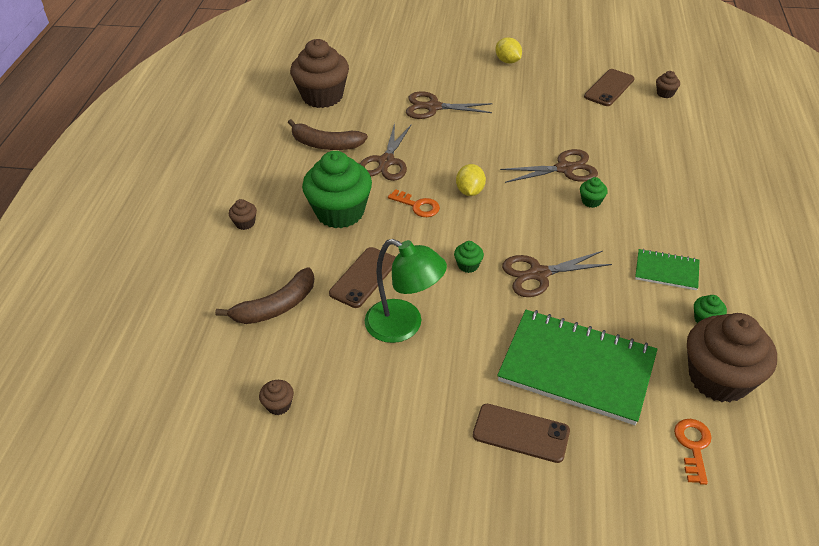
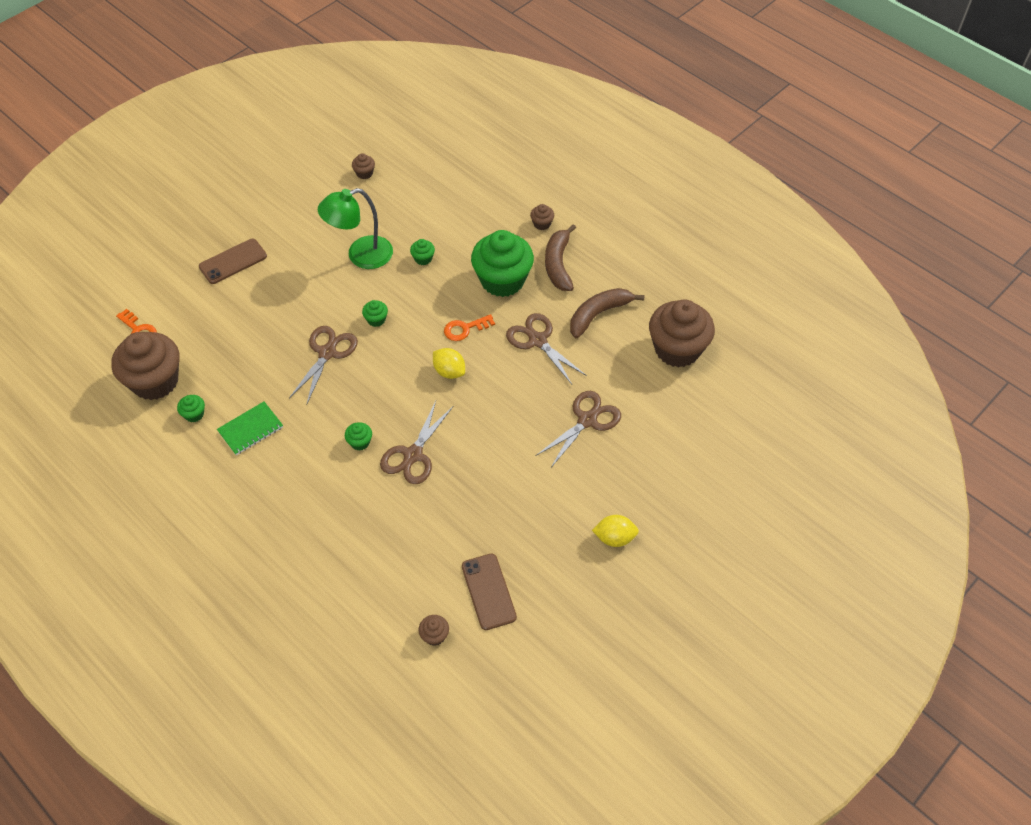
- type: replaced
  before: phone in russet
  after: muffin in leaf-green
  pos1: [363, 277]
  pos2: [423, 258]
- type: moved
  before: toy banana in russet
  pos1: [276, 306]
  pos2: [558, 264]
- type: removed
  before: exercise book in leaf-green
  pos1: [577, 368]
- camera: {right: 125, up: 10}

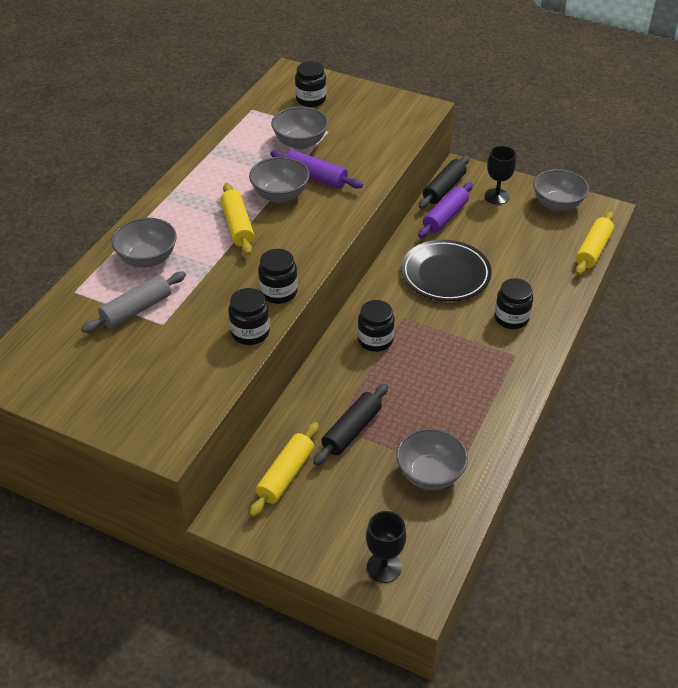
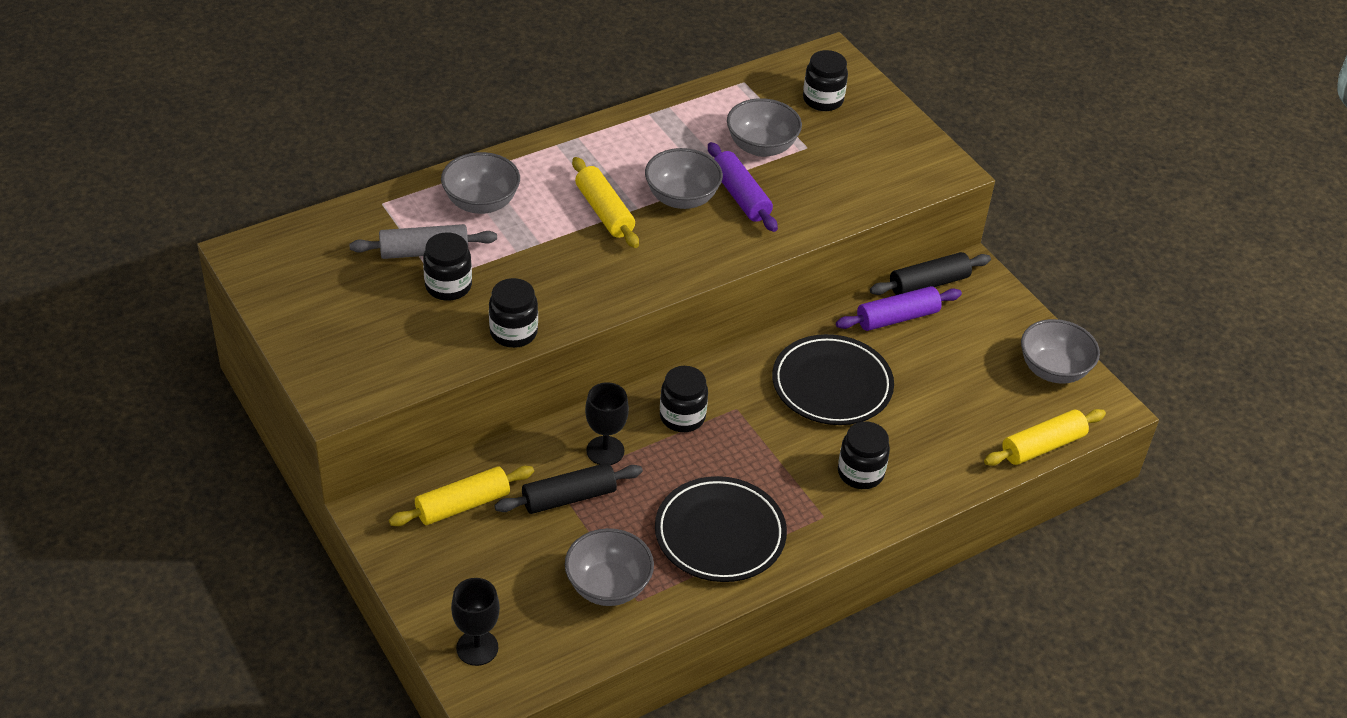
- type: moved
  before: preserve jar in jet-black
  pos1: [278, 292]
  pos2: [448, 286]
- type: turned
  before: pastry roller in yellow
  pos1: [238, 226]
  pos2: [604, 211]
  turn: -45
- type: moved
  before: wine glass in jet-black
  pos1: [497, 196]
  pos2: [605, 451]
- type: added
  after: flat dish in jet-black
  pos2: [720, 534]
- camera: {right: 30, up: 0}

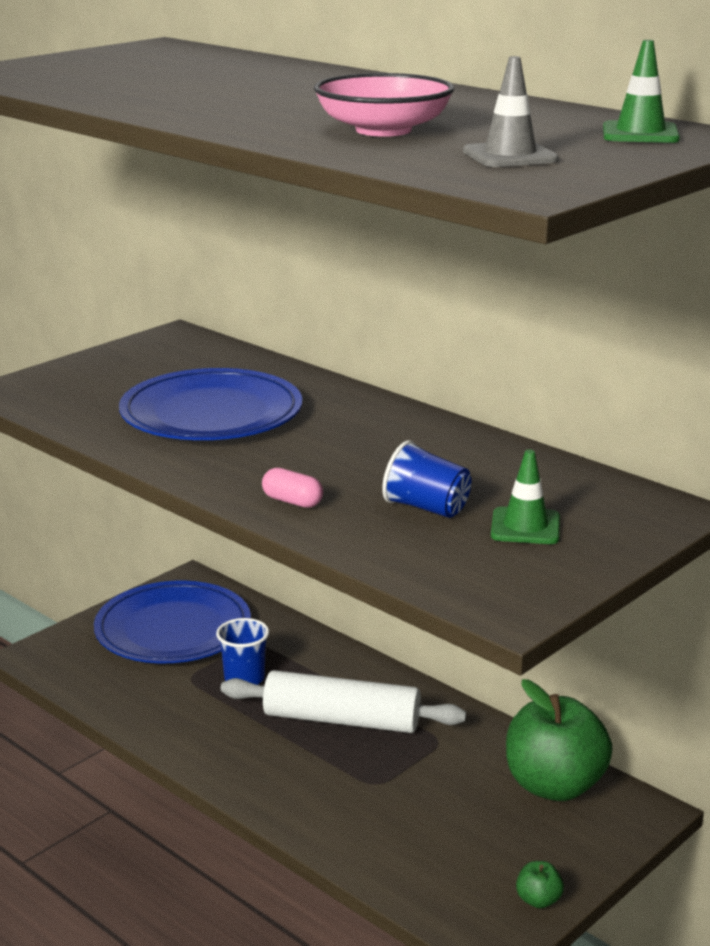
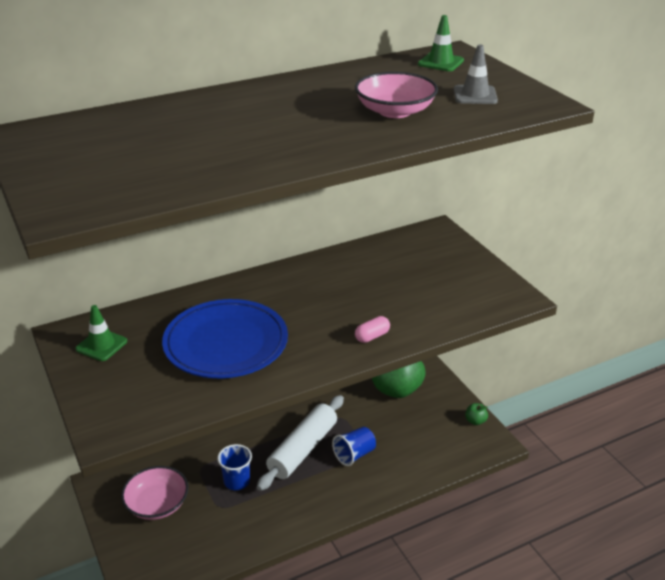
- type: moved
  before: safety cone in leaf-green
  pos1: [525, 527]
  pos2: [101, 345]
- type: replaced
  before: flat dish in cobalt
  after: serving bowl in rosy
  pos1: [173, 629]
  pos2: [157, 504]
- type: moved
  before: tumbler in cobalt
  pos1: [426, 508]
  pos2: [354, 454]
- camera: {right: -70, up: 10}

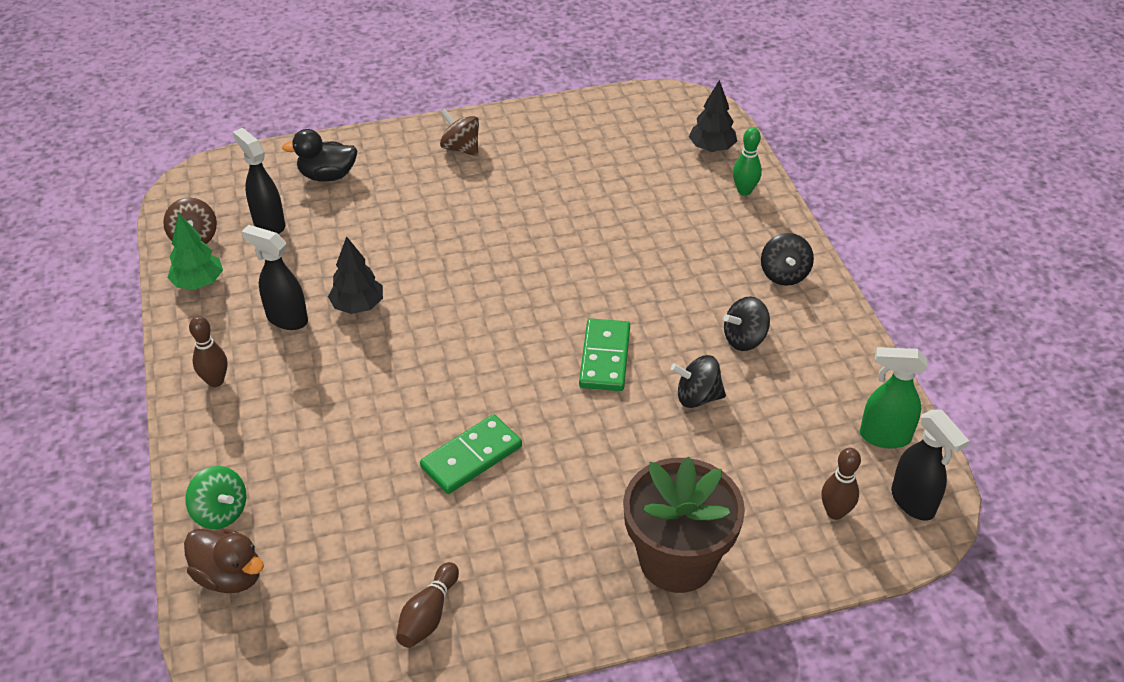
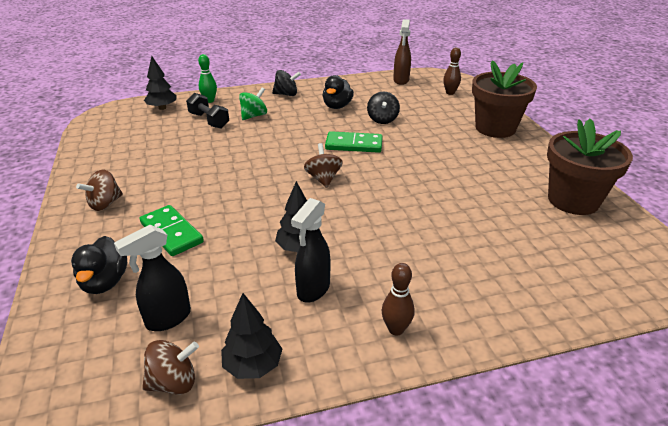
- type: moved
  before: domino in leaf-green
  pos1: [471, 457]
  pos2: [171, 233]
- type: added
  after: free weight in jet-black
  pos2: [209, 121]
- type: recoloured
  before: fir tree in leaf-green
  after: fir tree in jet-black
  pos1: [198, 283]
  pos2: [253, 366]
- type: moved
  before: whirligig in leaf-green
  pos1: [220, 512]
  pos2: [254, 116]
- type: added
  after: whirligig in russet
  pos2: [323, 179]
- type: replaced
  before: whirligig in jet-black
  after: rubber duck in jet-black
  pos1: [744, 339]
  pos2: [337, 106]
- type: recoloured
  before: spray cleaner in leaf-green
  after: spray cleaner in russet
  pos1: [884, 436]
  pos2: [401, 80]
- type: replaced
  before: skittle in russet
  after: plant pot in russet
  pos1: [428, 615]
  pos2: [573, 200]
- type: removed
  before: rubber duck in russet
  pos1: [230, 576]
- type: removed
  before: spray cleaner in jet-black
  pos1: [913, 502]
- camera: {right: -90, up: -10}

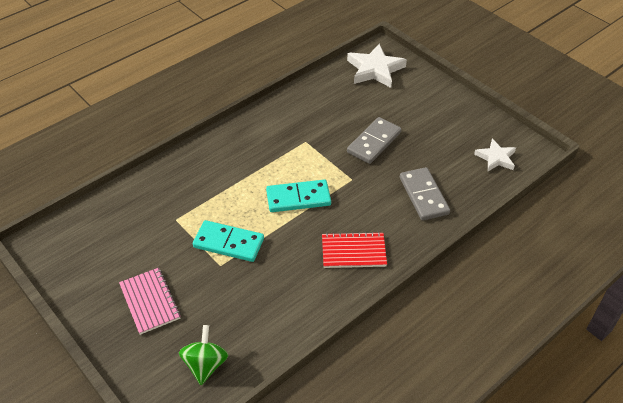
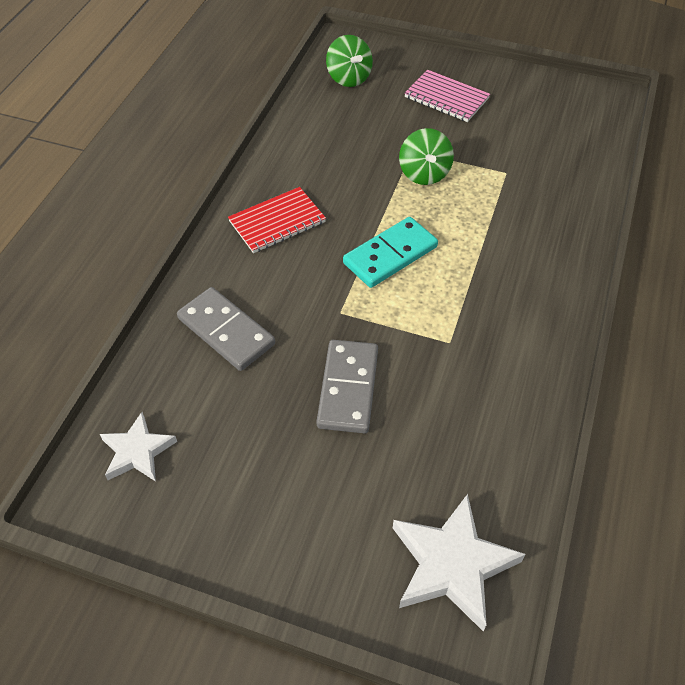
- type: replaced
  before: domino in teal
  after: whirligig in leaf-green
  pos1: [229, 243]
  pos2: [424, 173]
- camera: {right: 150, up: 5}

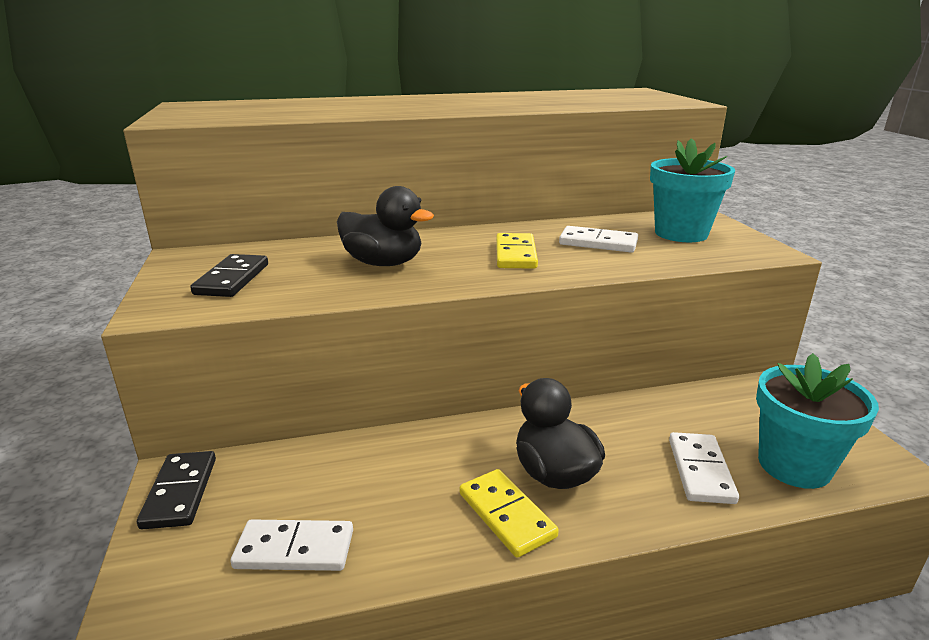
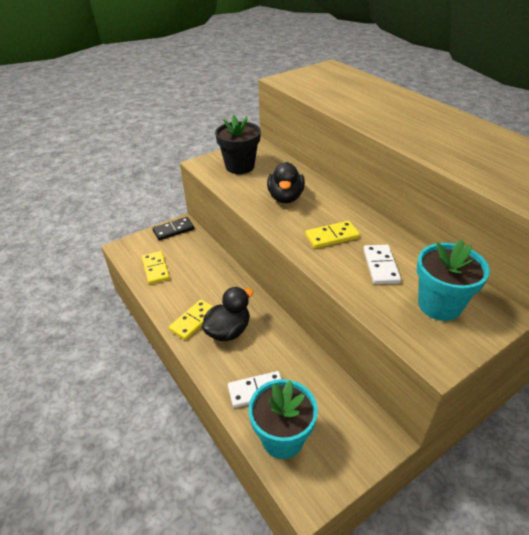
- type: recoloured
  before: domino in pure white
  after: domino in yellow
  pos1: [294, 549]
  pos2: [155, 269]
- type: replaced
  before: domino in jet-black
  after: plant pot in jet-black
  pos1: [232, 279]
  pos2: [240, 166]
- camera: {right: 70, up: 15}

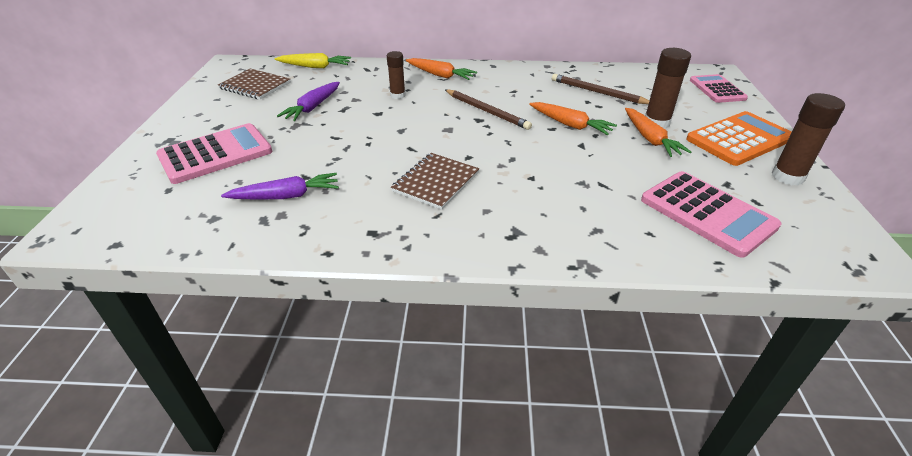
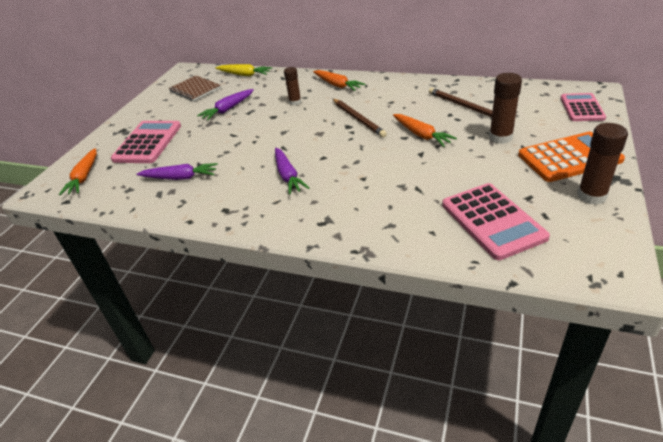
- type: moved
  before: carrot in orange-coloured
  pos1: [650, 139]
  pos2: [84, 177]
- type: turned
  before: calculator in rosy
  pos1: [215, 154]
  pos2: [148, 143]
  turn: -60
- type: replaced
  before: exercise book in russet
  after: carrot in purple
  pos1: [436, 182]
  pos2: [288, 176]
- camera: {right: 20, up: 0}

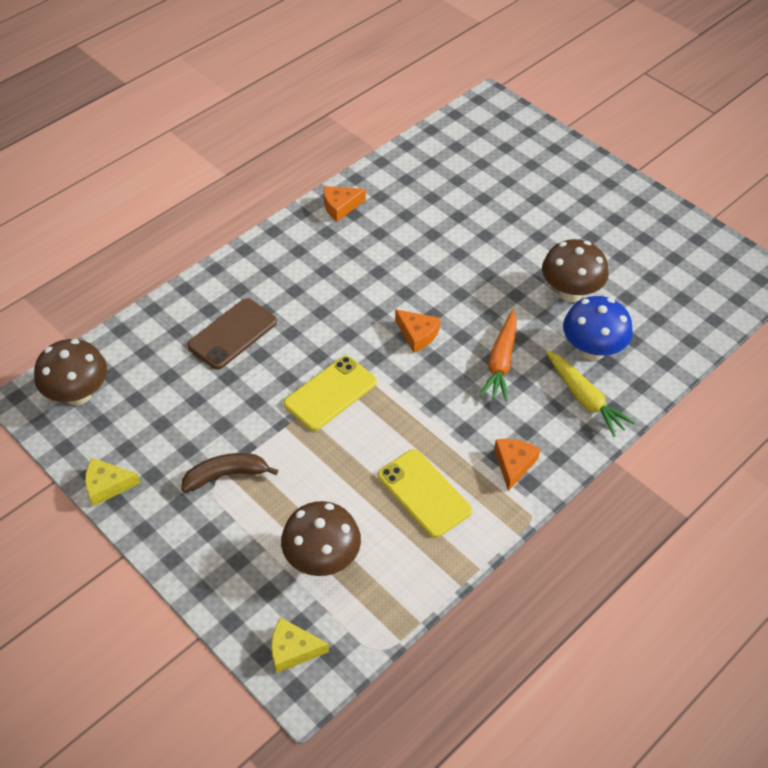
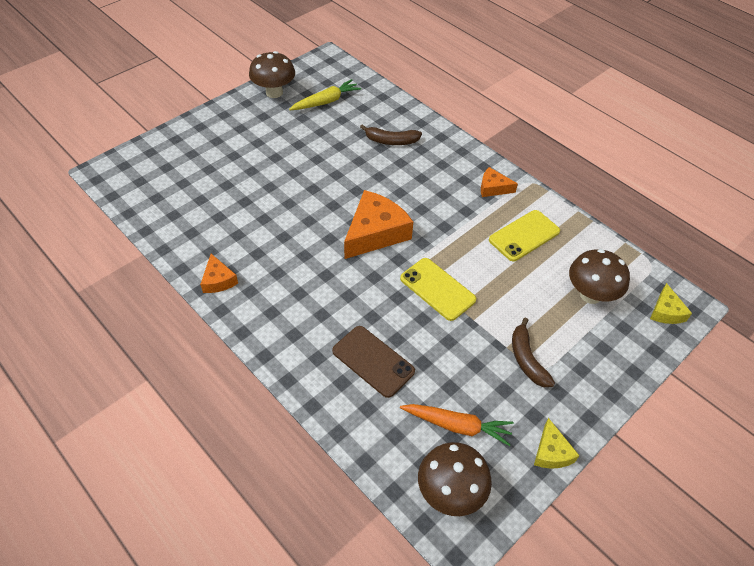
- type: moved
  before: toadstool in russet
  pos1: [570, 292]
  pos2: [274, 92]
- type: moved
  before: carrot in yellow
  pos1: [584, 398]
  pos2: [326, 101]
- type: resized
  before: cheese in orange-coloured
  pos1: [417, 334]
  pos2: [375, 233]
  scale: 1.92
- type: replaced
  before: toadstool in cobalt
  after: toy banana in russet
  pos1: [592, 350]
  pos2: [391, 141]
- type: moved
  before: carrot in orange-coloured
  pos1: [501, 362]
  pos2: [457, 426]
- camera: {right: -90, up: 0}

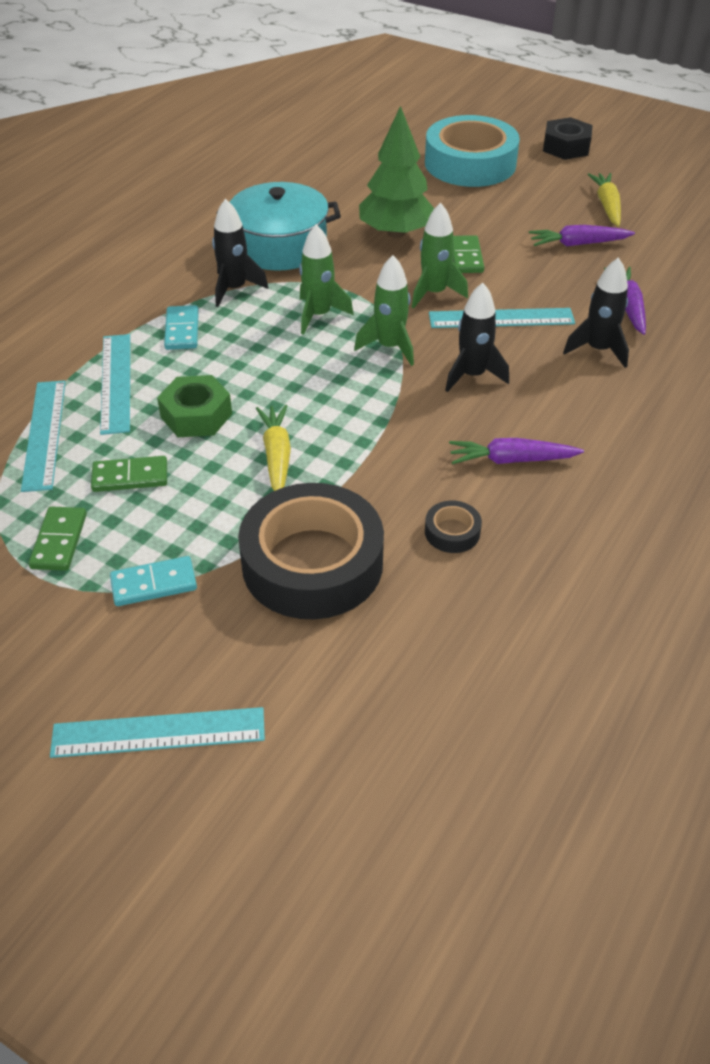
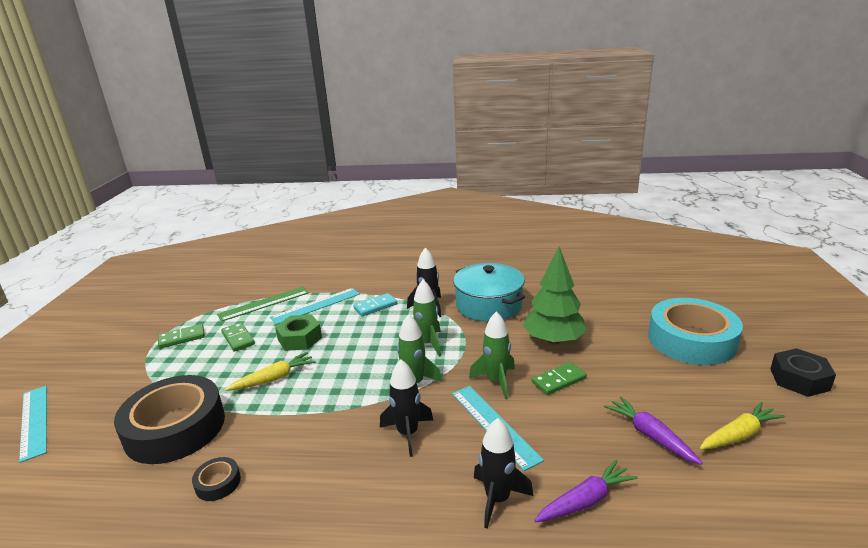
- type: recoloured
  before: ruler in teal
  after: ruler in leaf-green
  pos1: [44, 434]
  pos2: [264, 303]
- type: removed
  before: domino in teal
  pos1: [154, 584]
- type: removed
  before: carrot in purple
  pos1: [511, 460]
- camera: {right: 65, up: -20}

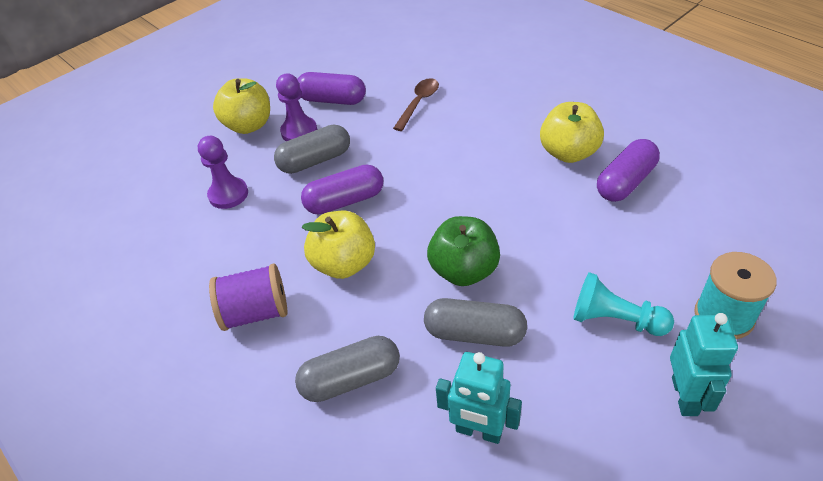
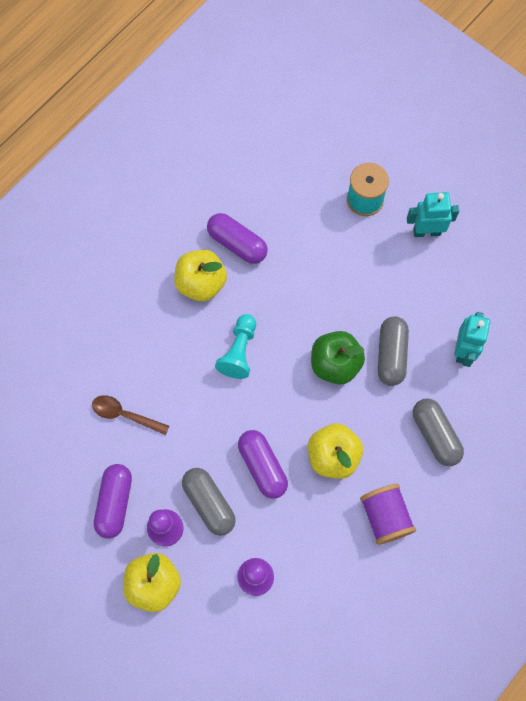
- type: moved
  before: pawn in teal
  pos1: [615, 320]
  pos2: [239, 351]
- camera: {right: -100, up: 25}

